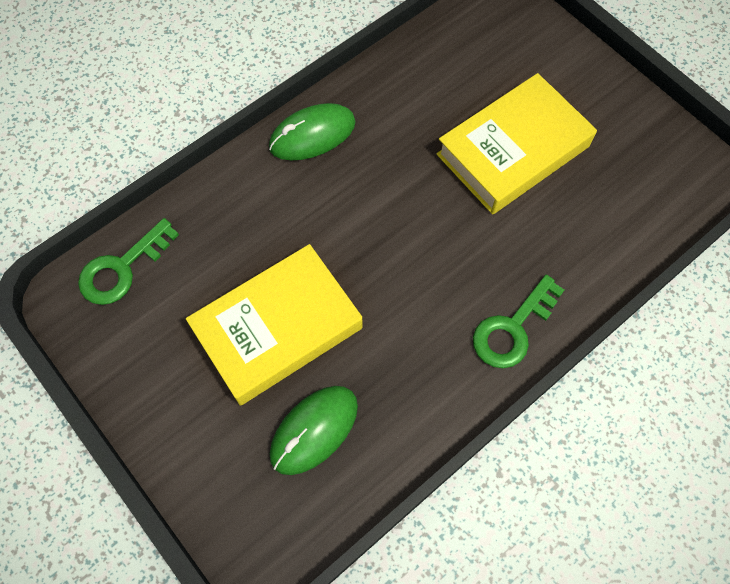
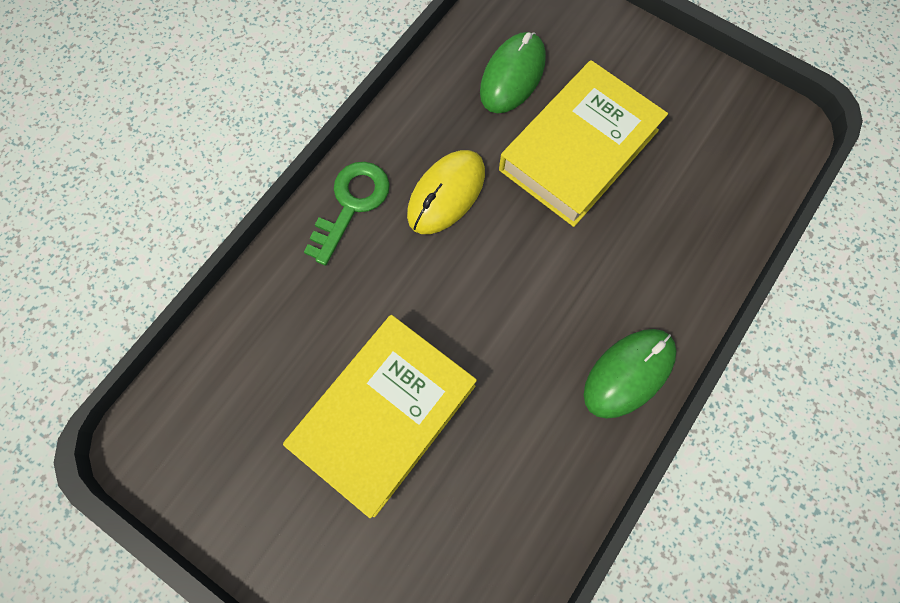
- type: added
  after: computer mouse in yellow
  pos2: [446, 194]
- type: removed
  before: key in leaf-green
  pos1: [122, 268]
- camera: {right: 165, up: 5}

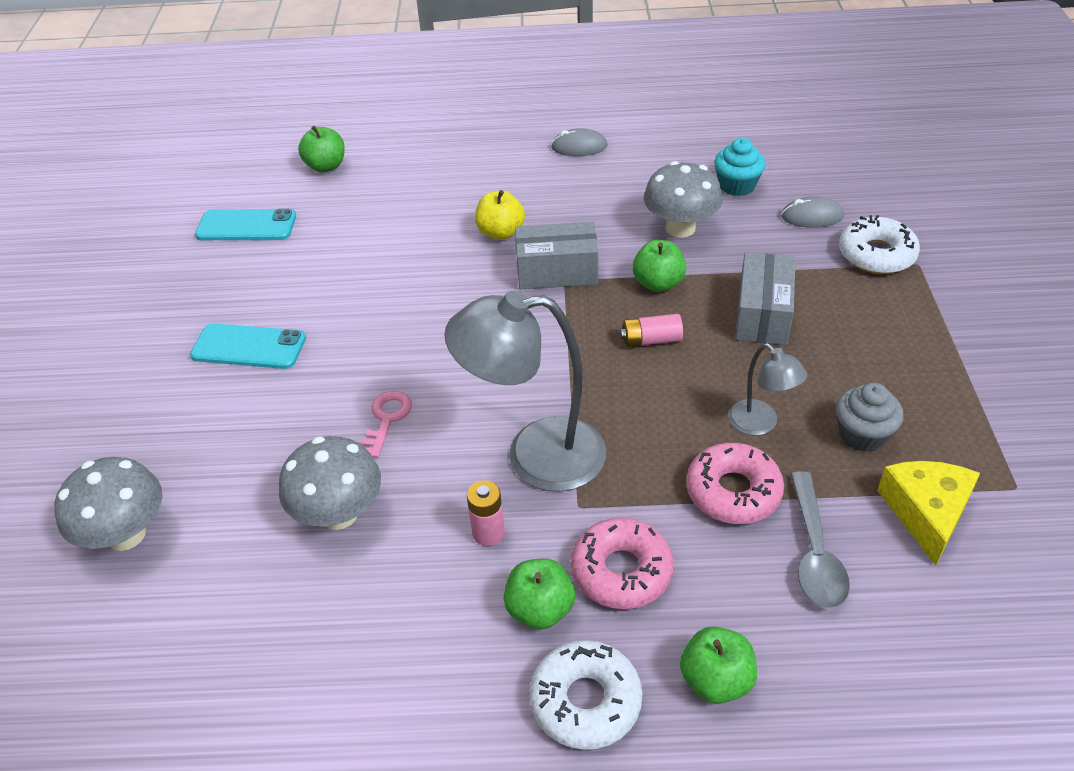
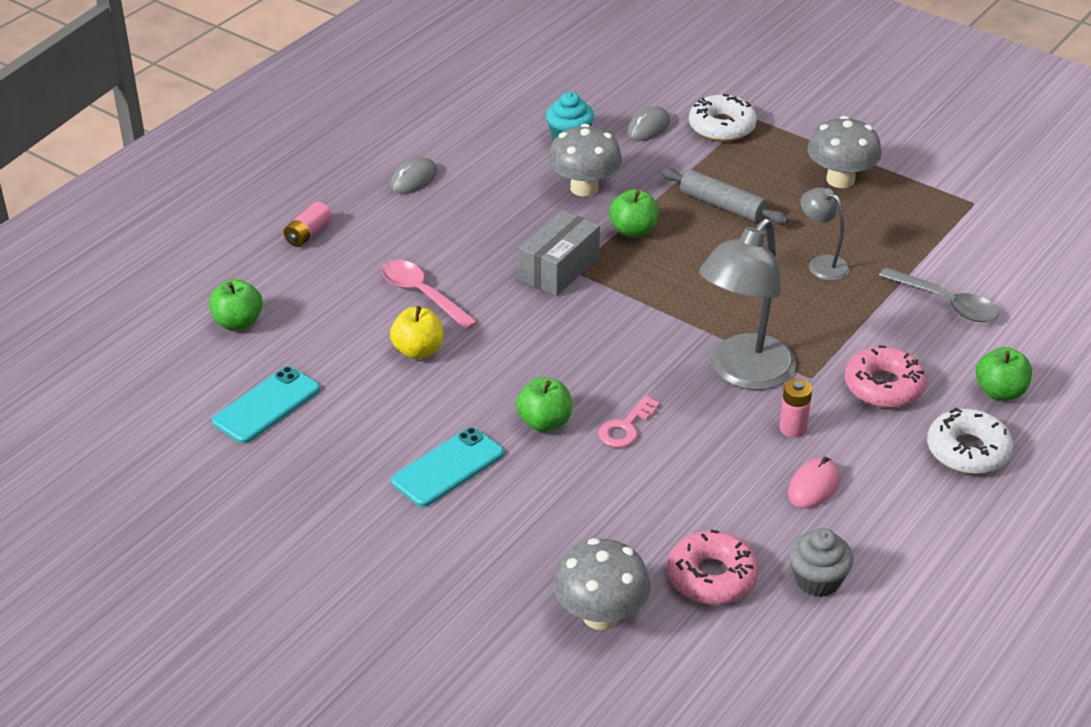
- type: moved
  before: battery in rosy
  pos1: [651, 340]
  pos2: [308, 234]
- type: added
  after: teaspoon in rosy
  pos2: [422, 294]
- type: moved
  before: toy apple in yellow
  pos1: [500, 232]
  pos2: [418, 350]
- type: moved
  before: toy apple in leaf-green
  pos1: [540, 609]
  pos2: [544, 422]
- type: turned
  before: key in rosy
  pos1: [387, 419]
  pos2: [626, 427]
  turn: -105
- type: replaced
  before: box in gray
  after: pastry roller in gray
  pos1: [762, 314]
  pos2: [722, 205]
- type: moved
  before: donut in rosy
  pos1: [733, 492]
  pos2: [712, 577]
- type: added
  after: computer mouse in rosy
  pos2: [813, 486]
- type: moved
  before: muffin in gray
  pos1: [862, 435]
  pos2: [817, 580]
- type: turned
  before: lamp in gray
  pos1: [760, 424]
  pos2: [822, 264]
  turn: -135
- type: moved
  before: toadstool in gray
  pos1: [339, 514]
  pos2: [840, 179]
- type: removed
  before: cheese in yellow
  pos1: [926, 513]
- camera: {right: -55, up: -5}

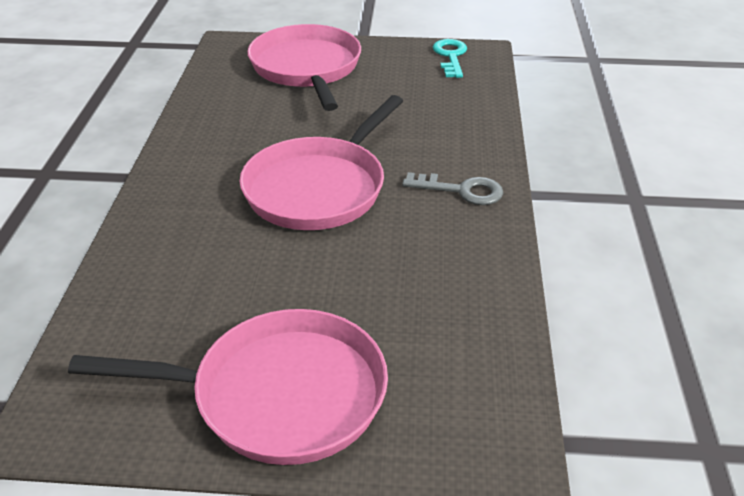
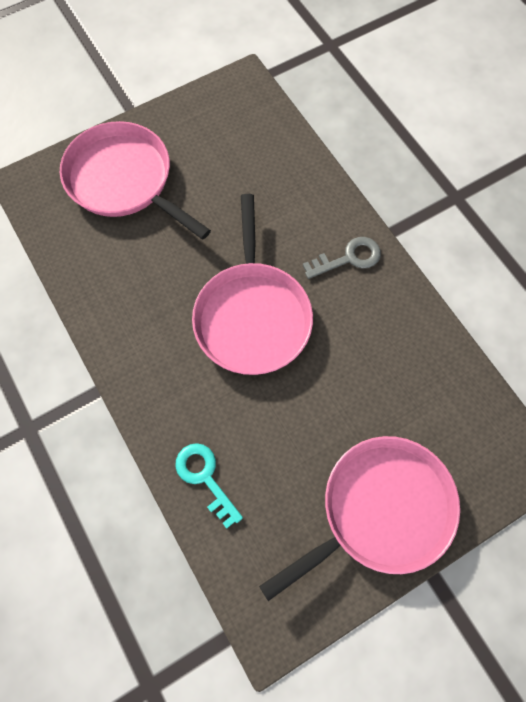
- type: moved
  before: key in teal
  pos1: [450, 56]
  pos2: [205, 477]
- camera: {right: -35, up: 30}

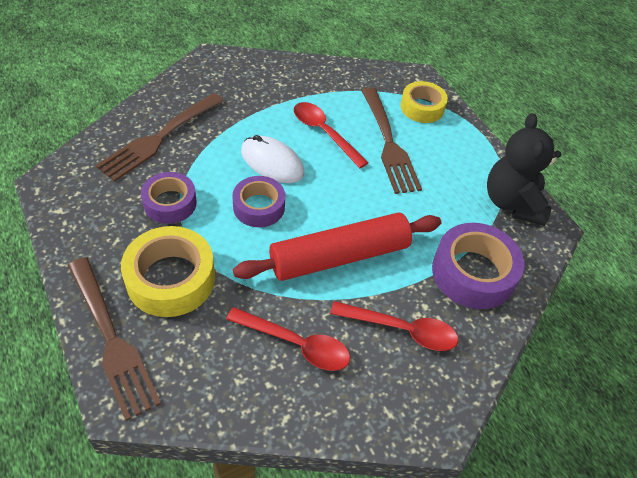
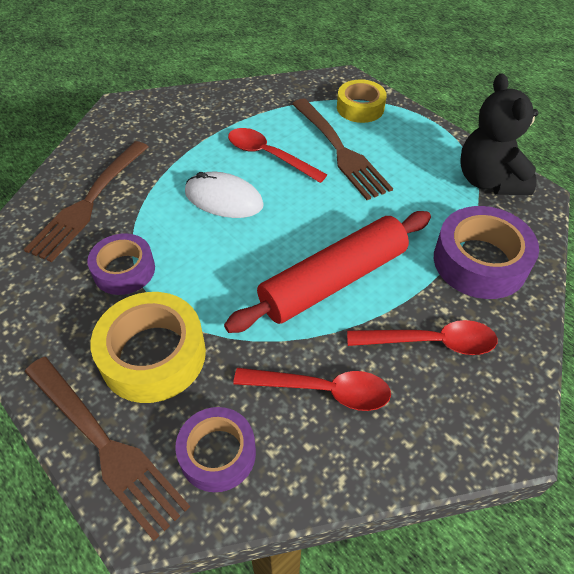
- type: moved
  before: tape in purple
  pos1: [259, 207]
  pos2: [217, 453]
- camera: {right: -10, up: 0}

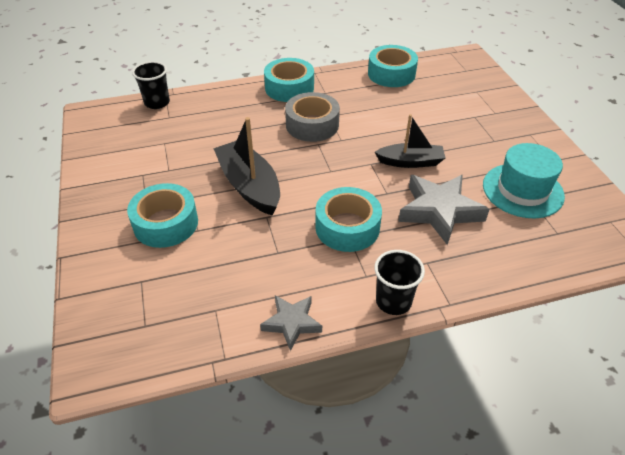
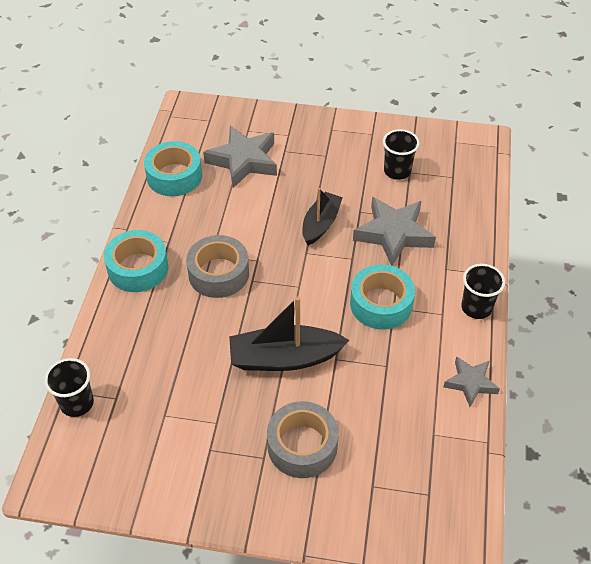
- type: added
  after: star in gray
  pos2: [244, 161]
- type: recoloured
  before: tape in teal
  after: tape in gray
  pos1: [166, 223]
  pos2: [302, 446]
- type: replaced
  before: hat in teal
  after: tumbler in jet-black
  pos1: [522, 190]
  pos2: [397, 171]
- camera: {right: -65, up: 5}

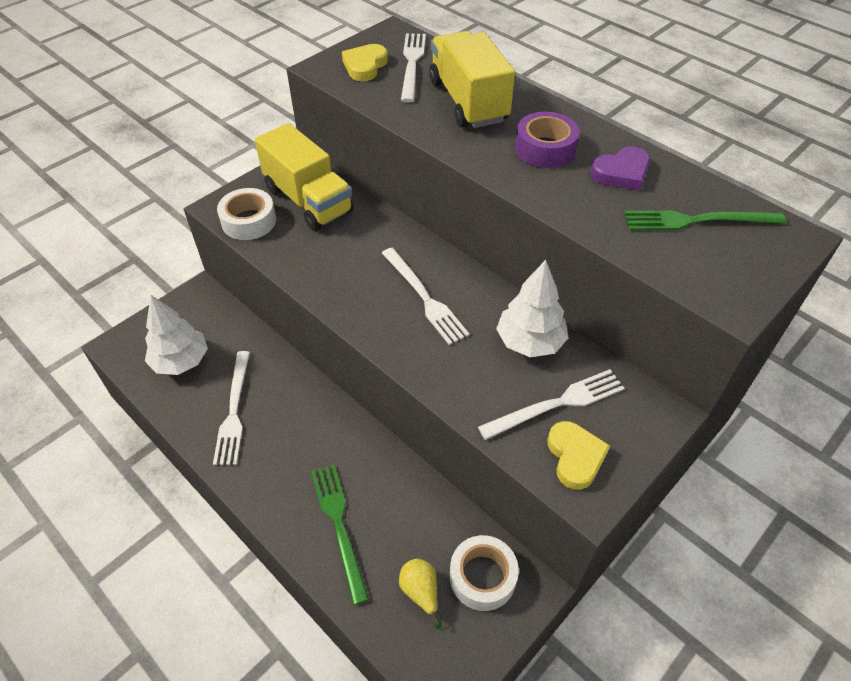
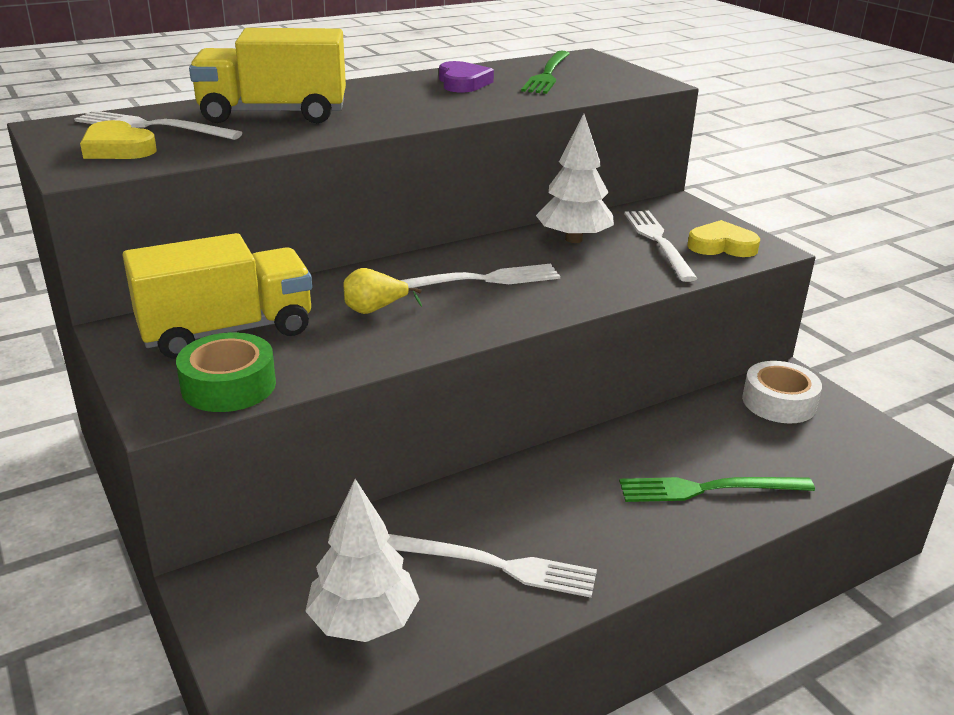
- type: recoloured
  before: tape in pure white
  after: tape in leaf-green
  pos1: [249, 221]
  pos2: [228, 385]
- type: moved
  before: toy pear in yellow
  pos1: [421, 592]
  pos2: [375, 310]
- type: removed
  before: tape in purple
  pos1: [545, 149]
- camera: {right: -75, up: -20}

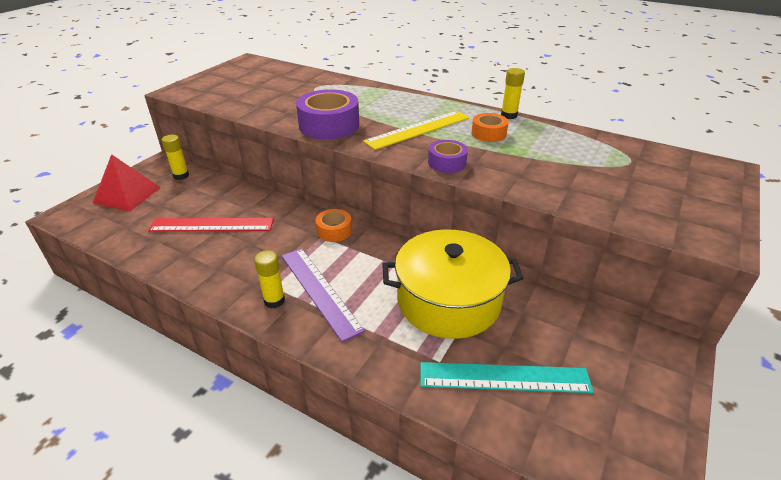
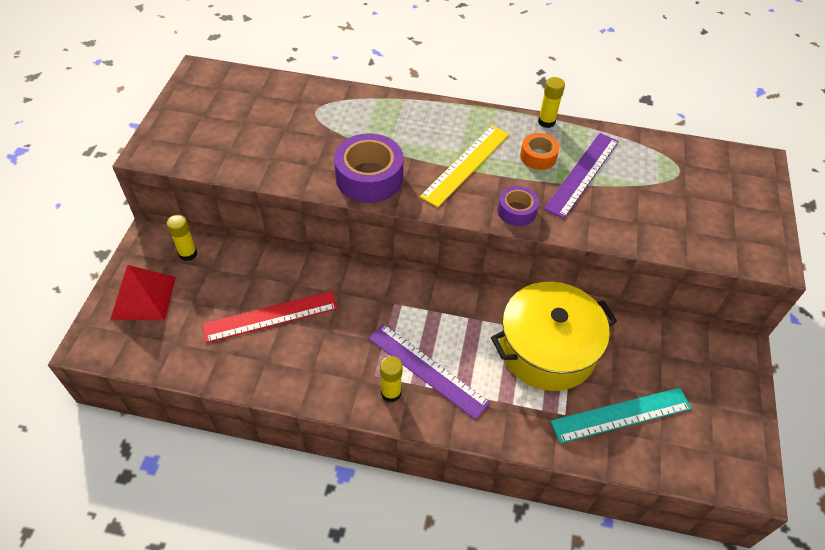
- type: added
  after: ruler in purple
  pos2: [582, 174]
- type: removed
  before: tape in orange-coloured
  pos1: [334, 231]
- camera: {right: -20, up: 15}

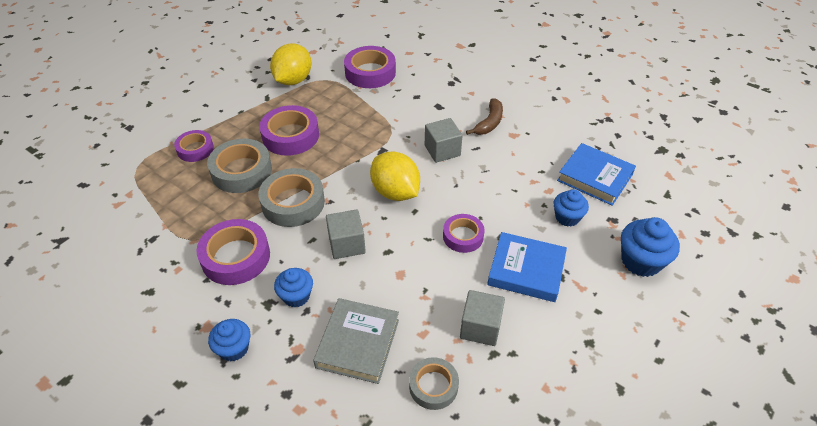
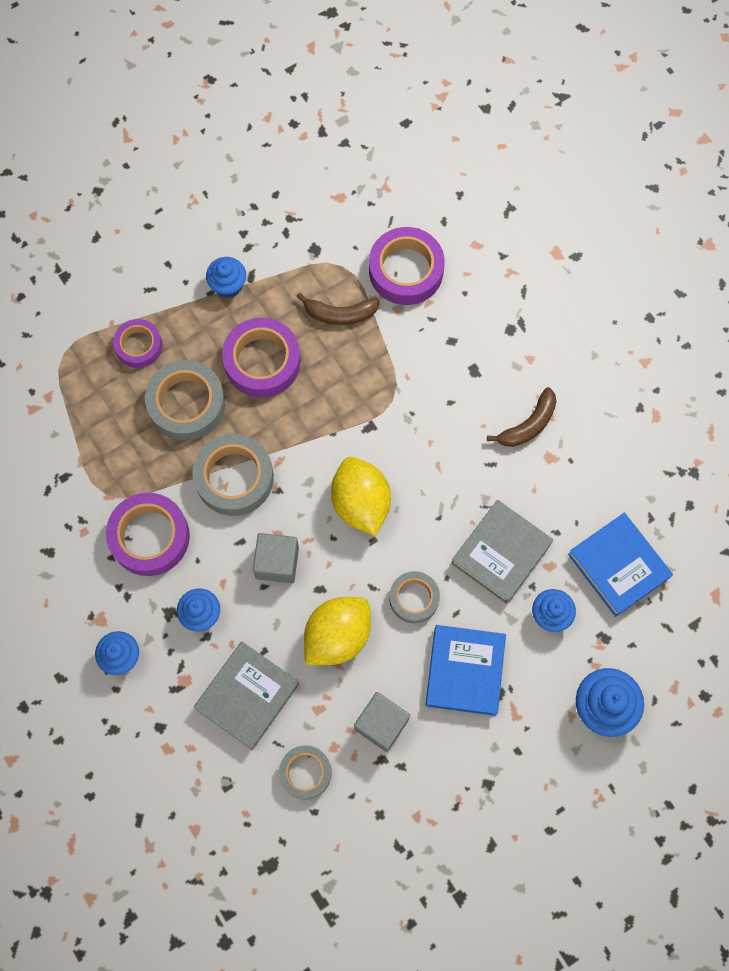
- type: added
  after: muffin in cobalt
  pos2: [228, 285]
- type: added
  after: toy banana in russet
  pos2: [340, 314]
- type: moved
  before: lemon in yellow
  pos1: [293, 80]
  pos2: [337, 636]
- type: recoloured
  before: tape in purple
  after: tape in gray
  pos1: [463, 236]
  pos2: [414, 598]
- type: turned
  before: book in cobalt
  pos1: [526, 270]
  pos2: [465, 671]
  turn: 60
- type: added
  after: book in gray
  pos2: [501, 553]
- type: removed
  before: solid cube in gray
  pos1: [442, 150]
- camera: {right: 20, up: 25}

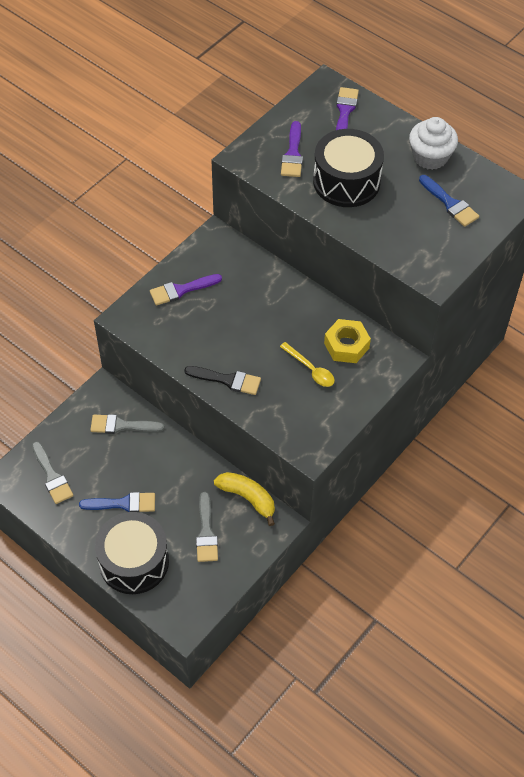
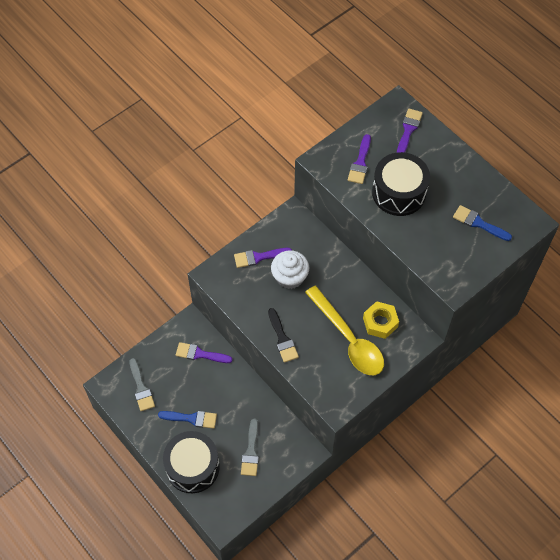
- type: recoloured
  before: brush in gray
  after: brush in purple
  pos1: [121, 425]
  pos2: [200, 354]
- type: turned
  before: brush in jet-black
  pos1: [227, 380]
  pos2: [282, 339]
  turn: 45
- type: moved
  before: muffin in pure white
  pos1: [430, 157]
  pos2: [290, 277]
- type: resized
  before: teaspoon in yellow
  pos1: [310, 369]
  pos2: [348, 339]
  scale: 2.09
- type: turned
  before: brush in cobalt
  pos1: [450, 203]
  pos2: [478, 223]
  turn: 150
- type: removed
  before: toy banana in yellow
  pos1: [248, 498]
- camera: {right: 10, up: 5}

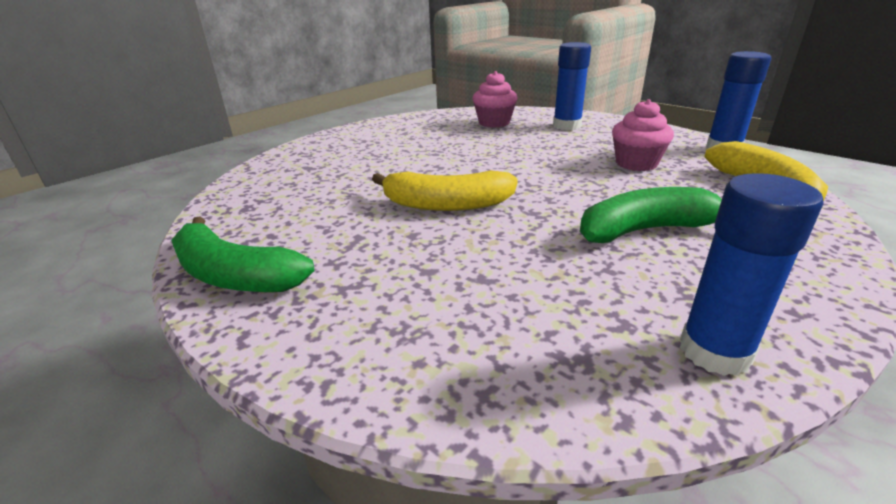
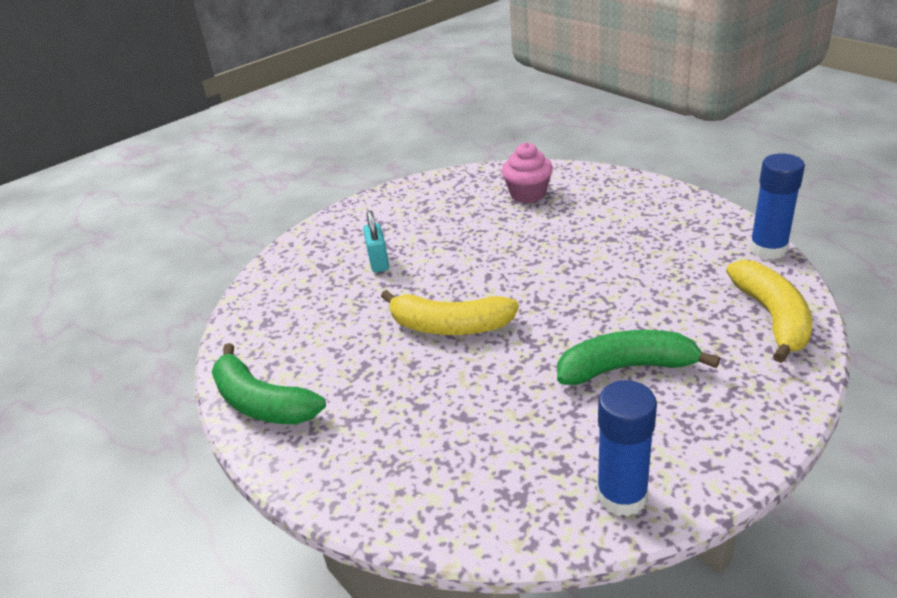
- type: added
  after: lock in teal
  pos2: [378, 262]
- type: removed
  before: glue stick in cobalt
  pos1: [567, 126]
- type: removed
  before: muffin in rosy
  pos1: [636, 163]
- camera: {right: 10, up: 5}

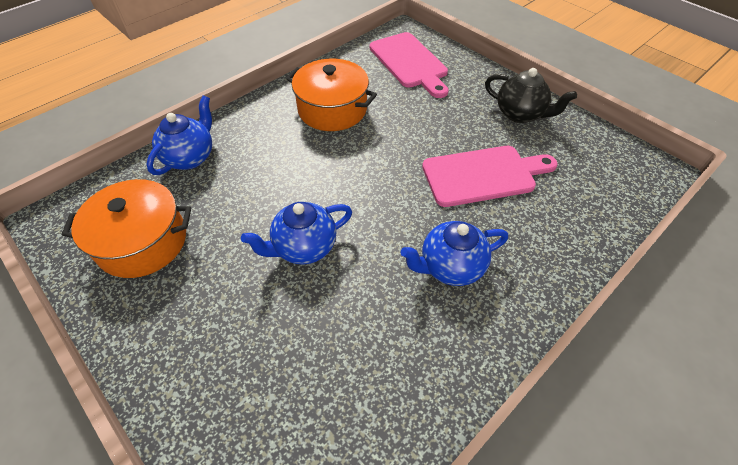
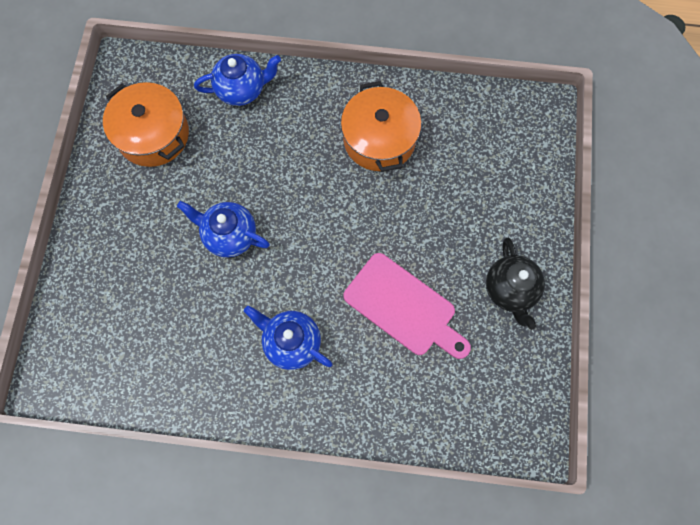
- type: removed
  before: cutting board in rosy
  pos1: [410, 62]
- camera: {right: 50, up: 20}

